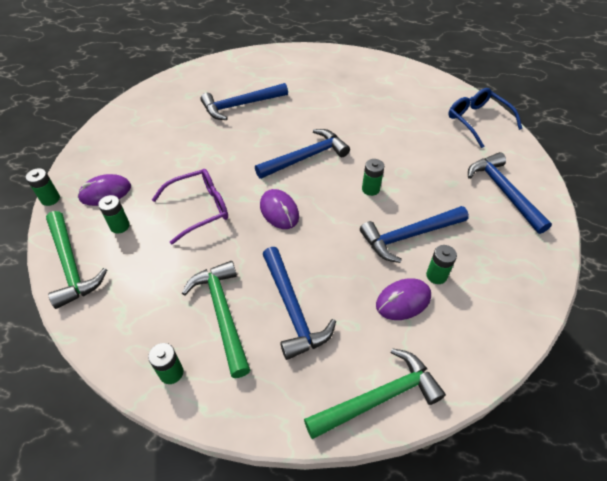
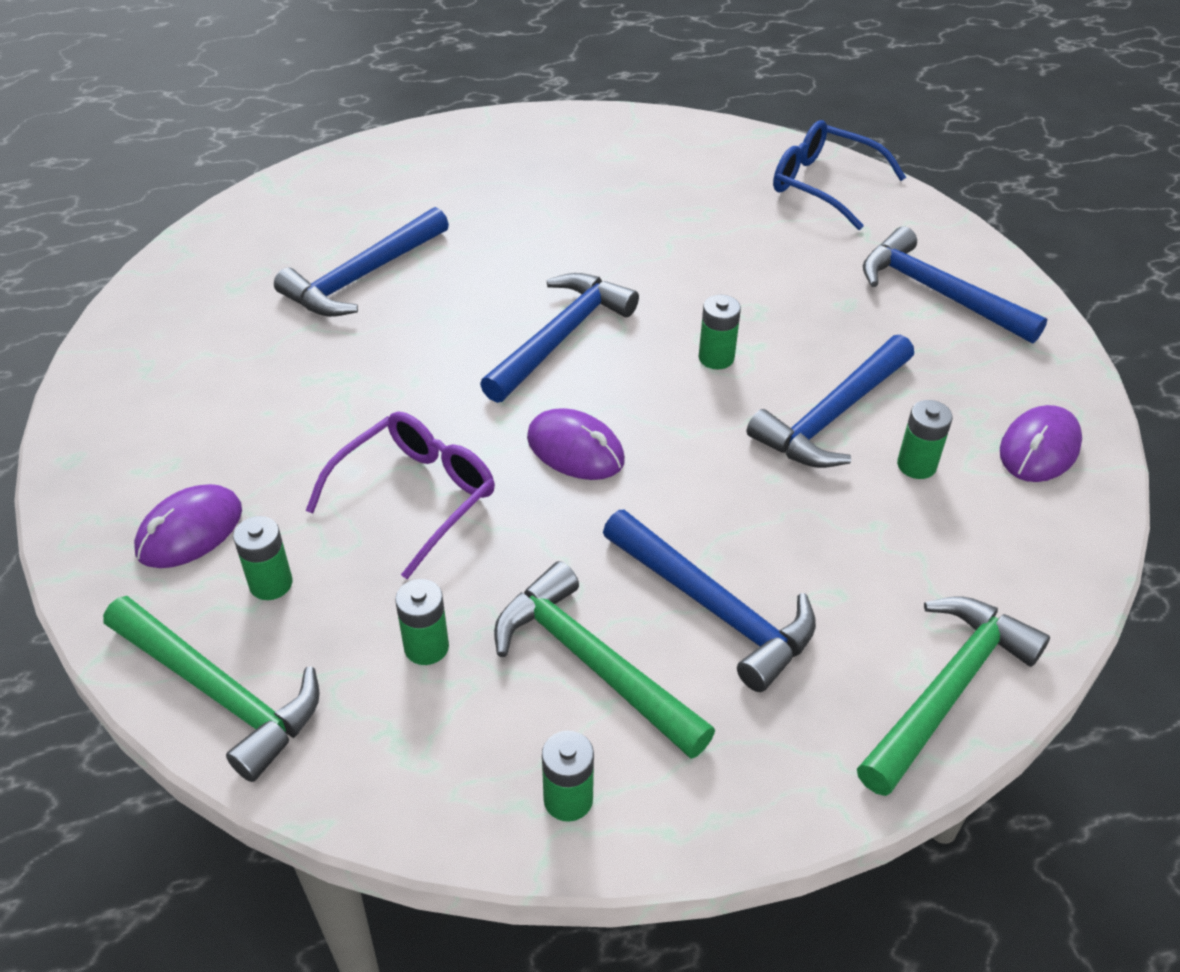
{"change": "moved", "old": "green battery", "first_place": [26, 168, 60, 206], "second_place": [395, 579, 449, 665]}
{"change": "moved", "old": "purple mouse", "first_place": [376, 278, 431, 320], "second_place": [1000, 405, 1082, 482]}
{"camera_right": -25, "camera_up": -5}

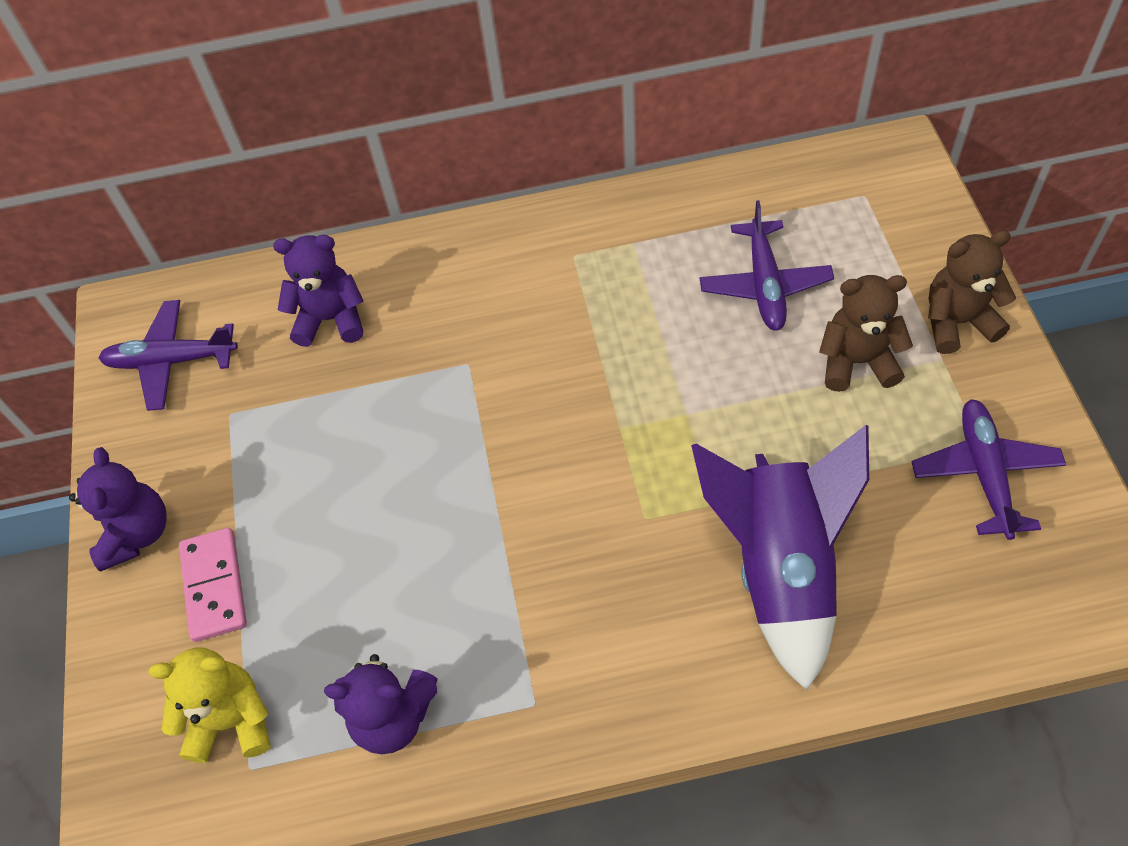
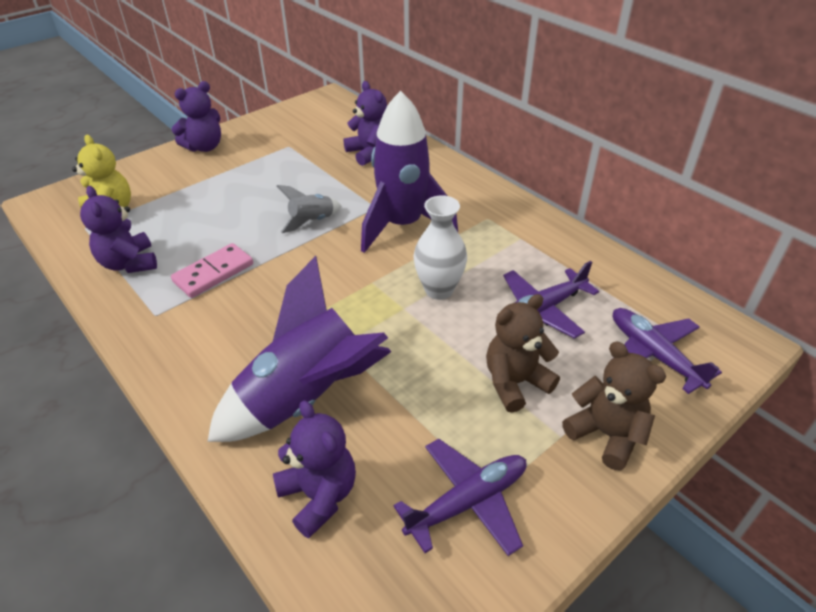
{"change": "added", "new": "purple teddy bear", "second_place": [273, 400, 356, 538]}
{"change": "added", "new": "grey rocket", "second_place": [276, 185, 341, 233]}
{"change": "added", "new": "purple rocket", "second_place": [361, 91, 458, 253]}
{"change": "added", "new": "white vase", "second_place": [414, 195, 467, 300]}
{"change": "moved", "old": "purple plane", "first_place": [99, 300, 238, 411], "second_place": [613, 308, 722, 394]}
{"change": "moved", "old": "pink domino", "first_place": [179, 528, 247, 642], "second_place": [171, 243, 253, 298]}
{"change": "turned", "old": "brown teddy bear", "first_place": [819, 275, 913, 392], "second_place": [486, 294, 560, 413], "degrees": -90}
{"camera_right": 55, "camera_up": -15}

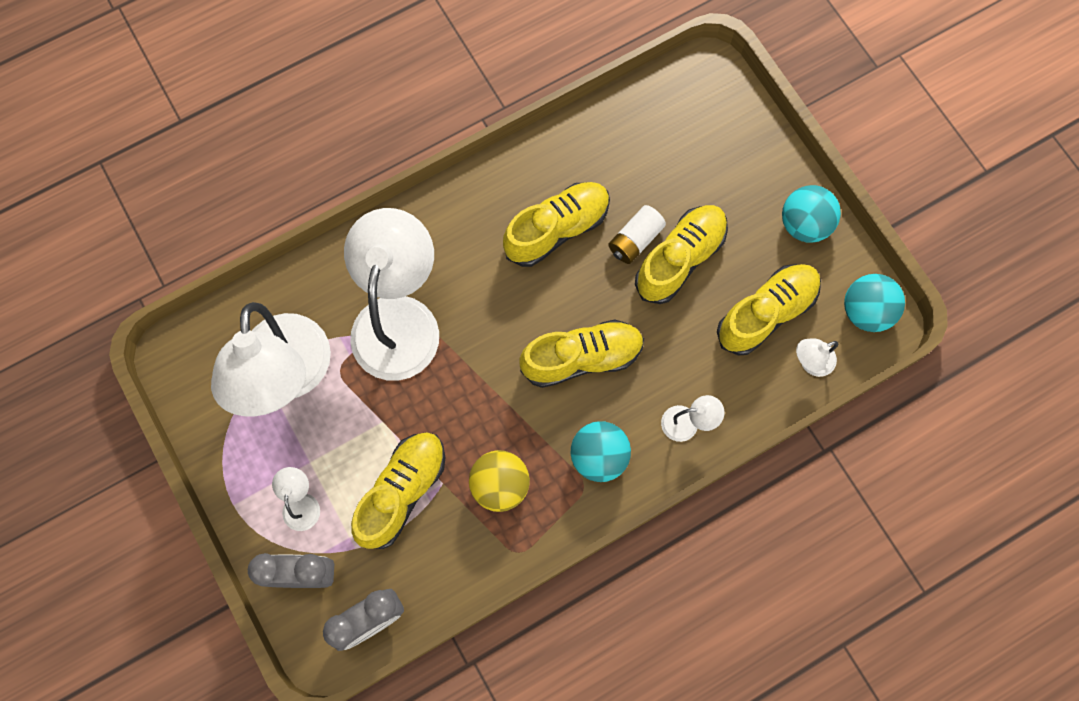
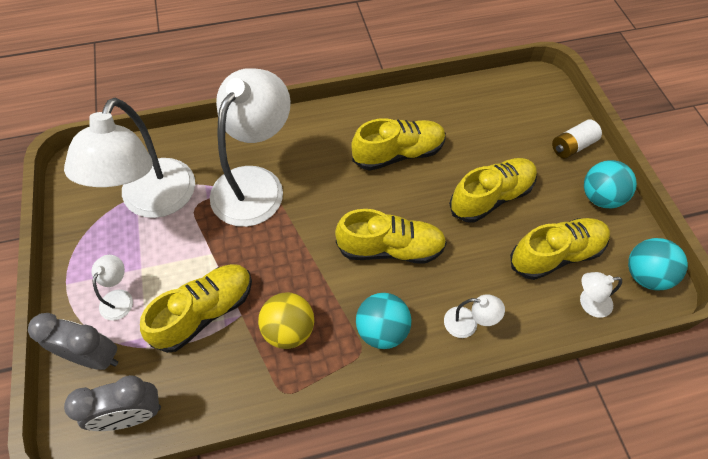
{"change": "moved", "old": "white battery", "first_place": [608, 205, 666, 264], "second_place": [552, 120, 602, 158]}
{"camera_right": 15, "camera_up": -15}

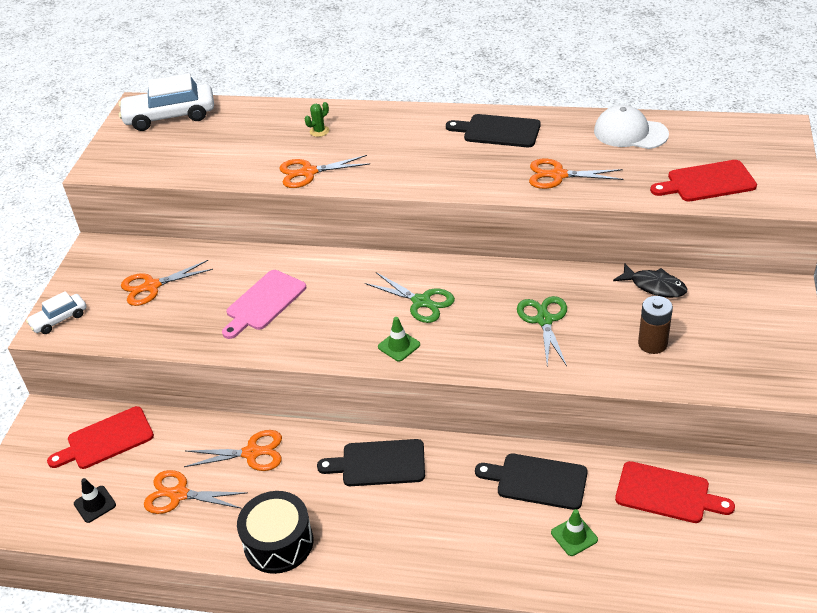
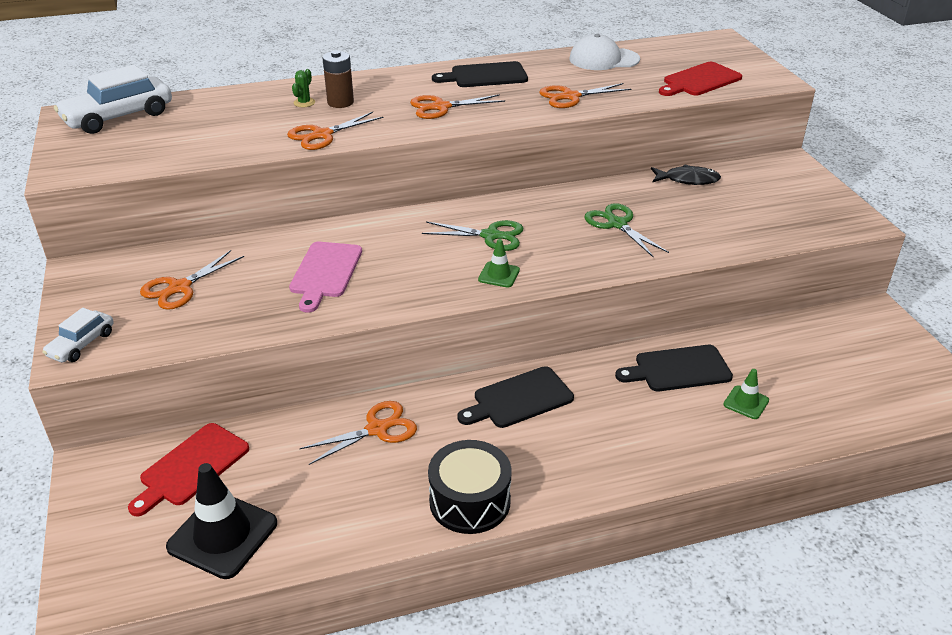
{"change": "removed", "old": "red cutting board", "first_place": [615, 461, 735, 523]}
{"change": "moved", "old": "orange scissors", "first_place": [144, 470, 248, 514], "second_place": [410, 94, 505, 119]}
{"change": "moved", "old": "brown battery", "first_place": [638, 296, 673, 354], "second_place": [323, 50, 354, 108]}
{"change": "resized", "old": "black traffic cone", "first_place": [74, 478, 116, 523], "second_place": [166, 463, 277, 579], "factor": 1.96}
{"camera_right": -30, "camera_up": -5}

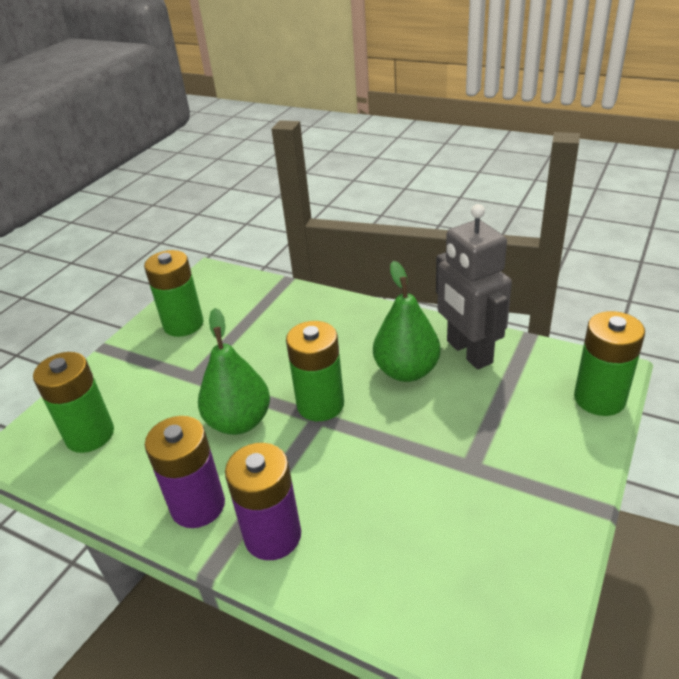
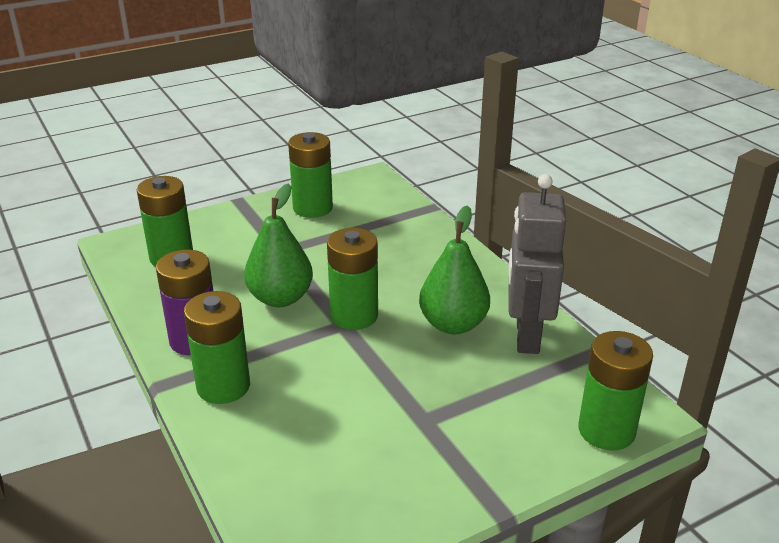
{"change": "recoloured", "old": "purple battery", "new": "green battery", "first_place": [225, 443, 301, 560], "second_place": [184, 291, 250, 404]}
{"camera_right": 30, "camera_up": -5}

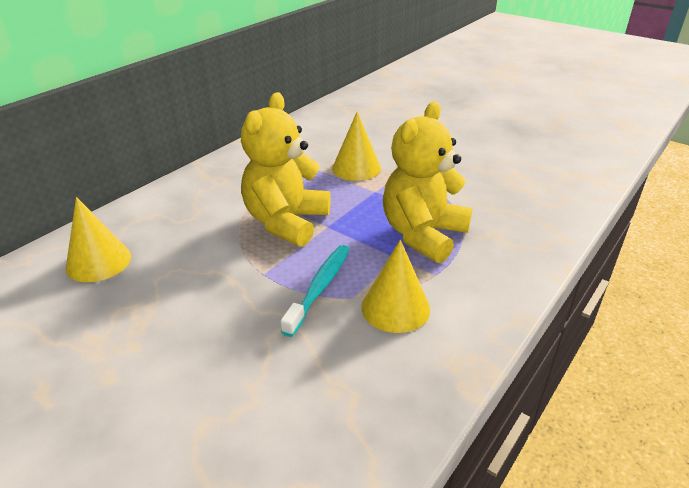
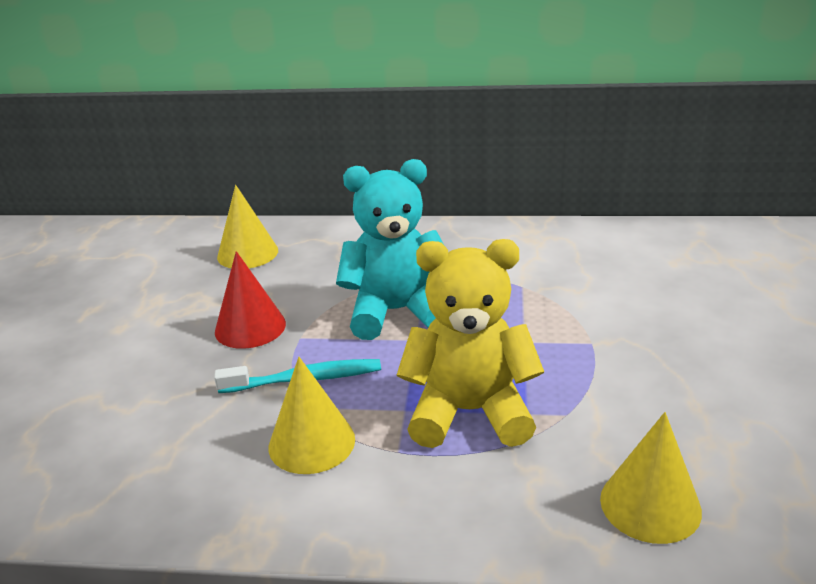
{"change": "added", "new": "red cone", "second_place": [215, 251, 286, 349]}
{"change": "moved", "old": "yellow cone", "first_place": [332, 112, 381, 181], "second_place": [600, 412, 702, 544]}
{"change": "recoloured", "old": "yellow teddy bear", "new": "turquoise teddy bear", "first_place": [241, 92, 331, 247], "second_place": [336, 159, 445, 340]}
{"camera_right": 60, "camera_up": -5}

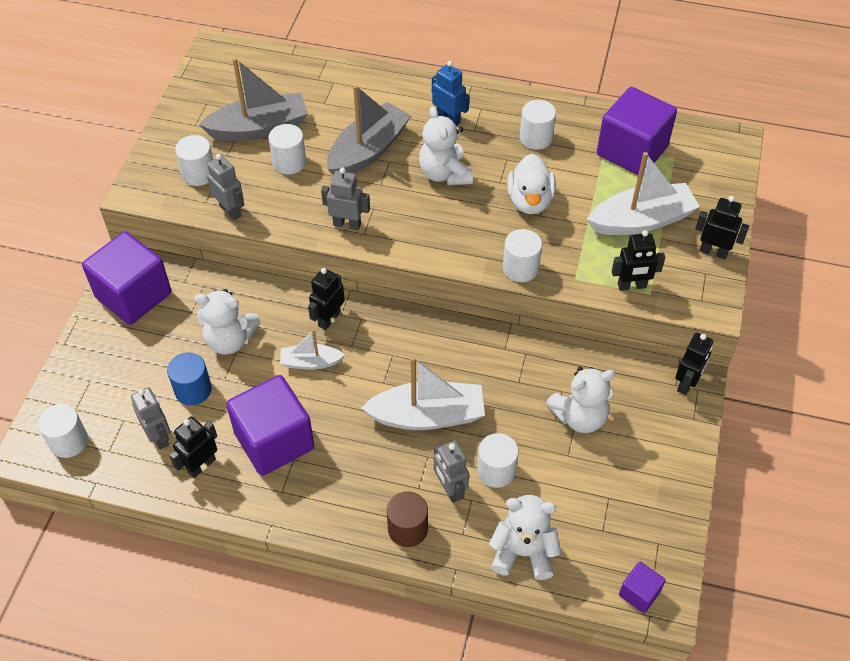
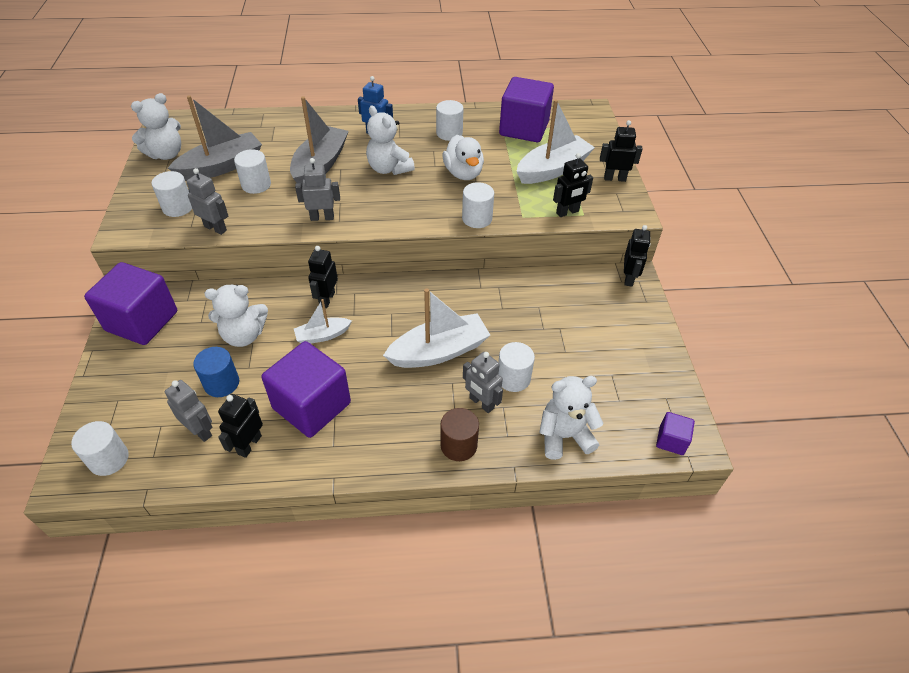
{"change": "moved", "old": "white teddy bear", "first_place": [546, 367, 616, 433], "second_place": [131, 93, 181, 160]}
{"camera_right": -20, "camera_up": -5}

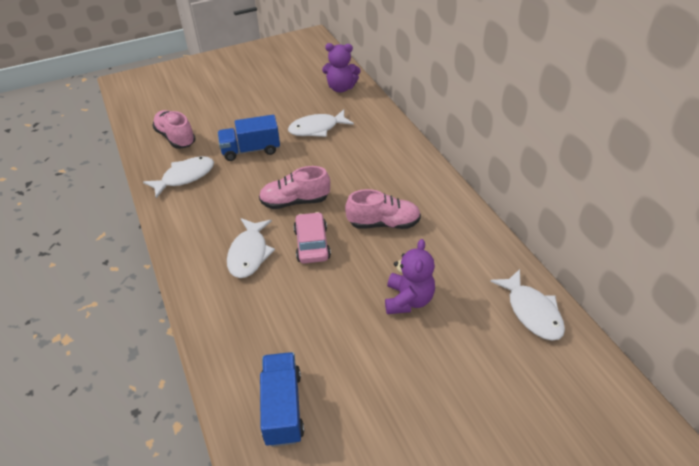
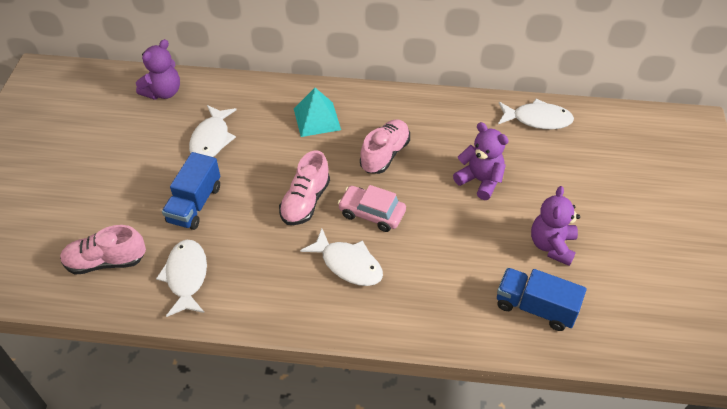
{"change": "added", "new": "turquoise pyramid", "second_place": [294, 88, 341, 137]}
{"change": "added", "new": "purple teddy bear", "second_place": [531, 186, 580, 266]}
{"camera_right": -60, "camera_up": 5}

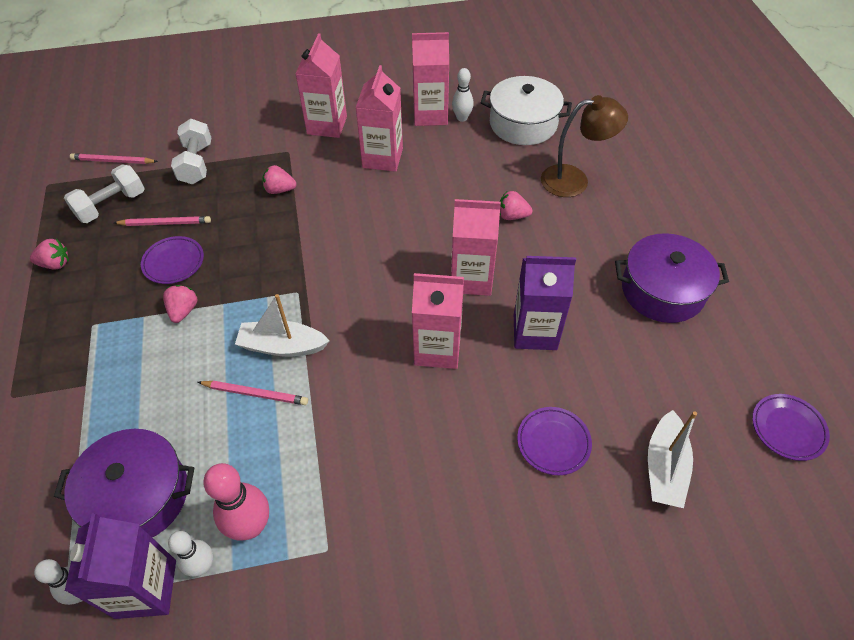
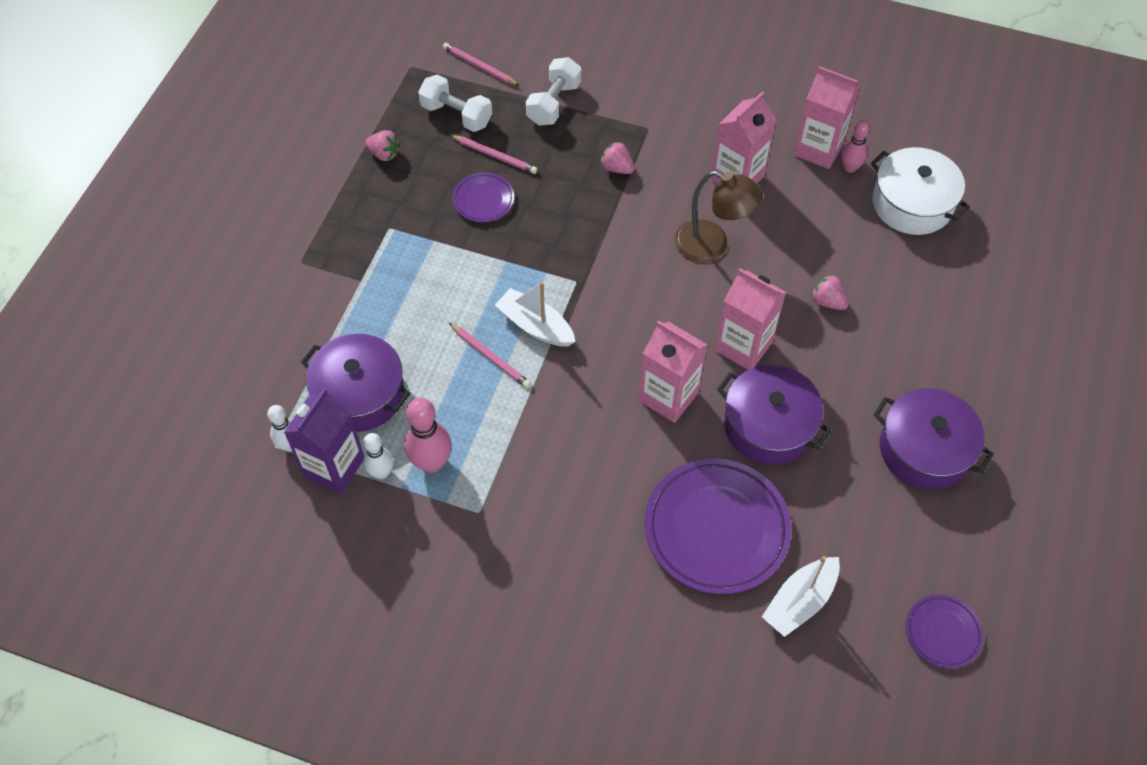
{"change": "removed", "old": "pink strawberry", "first_place": [163, 285, 198, 323]}
{"change": "removed", "old": "pink carton", "first_place": [295, 33, 347, 138]}
{"change": "moved", "old": "brown lamp", "first_place": [541, 95, 628, 197], "second_place": [674, 171, 763, 262]}
{"change": "replaced", "old": "purple carton", "new": "purple pot", "first_place": [514, 256, 576, 350], "second_place": [717, 365, 831, 465]}
{"change": "recoloured", "old": "white bowling pin", "new": "pink bowling pin", "first_place": [452, 68, 474, 122], "second_place": [841, 120, 870, 173]}
{"change": "turned", "old": "white dumbbell", "first_place": [64, 165, 145, 223], "second_place": [418, 74, 492, 132], "degrees": 45}
{"change": "resized", "old": "purple plate", "first_place": [517, 407, 592, 475], "second_place": [645, 459, 791, 594], "factor": 2.0}
{"camera_right": 30, "camera_up": 5}

